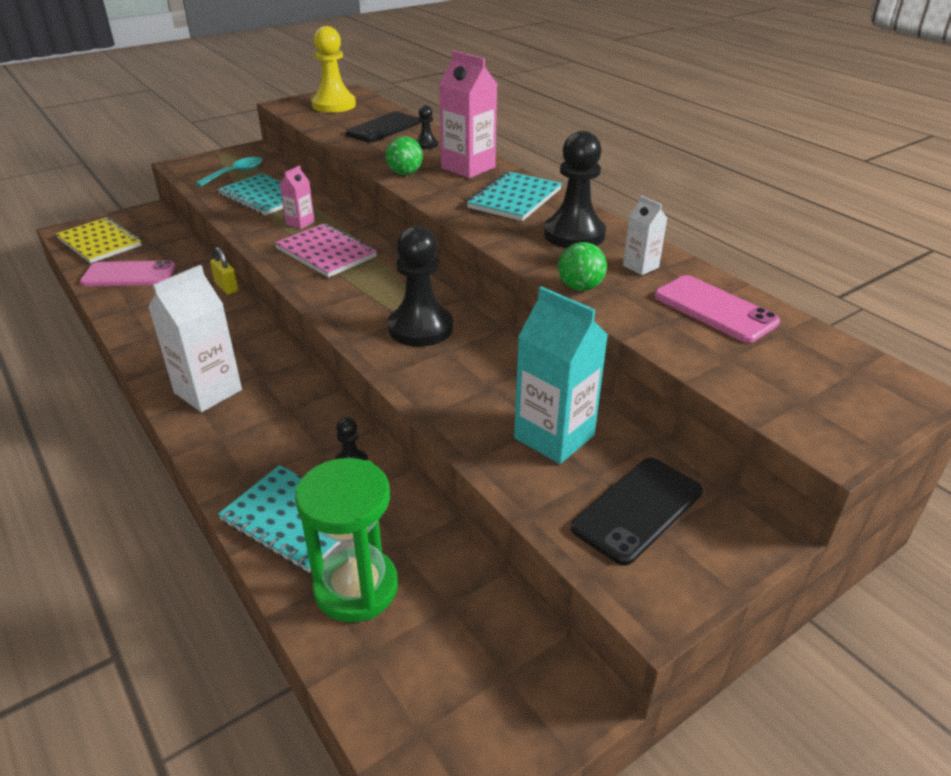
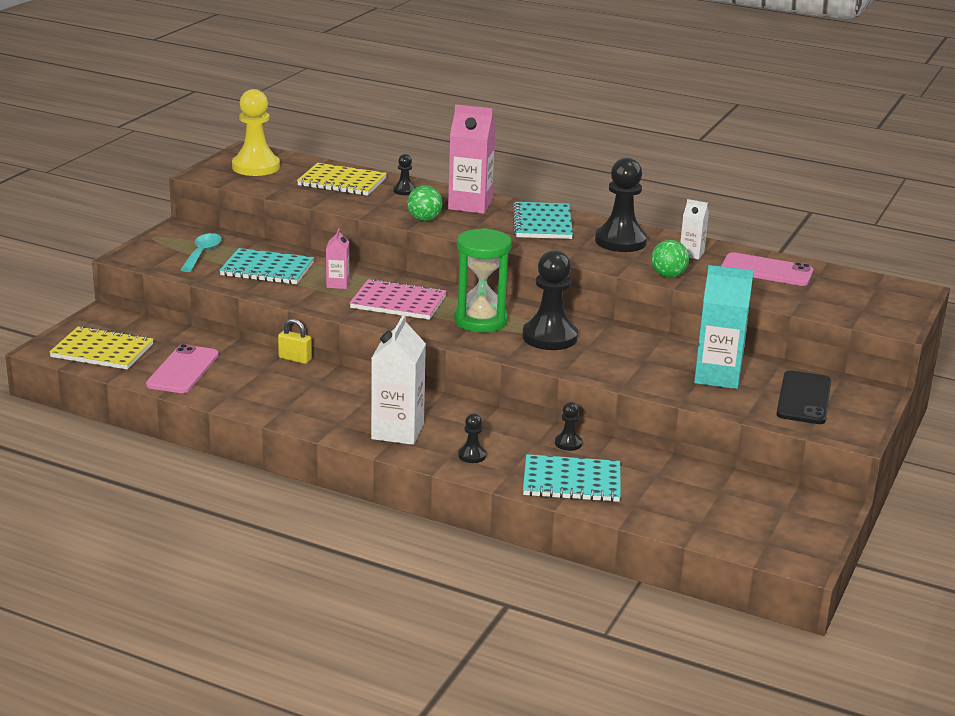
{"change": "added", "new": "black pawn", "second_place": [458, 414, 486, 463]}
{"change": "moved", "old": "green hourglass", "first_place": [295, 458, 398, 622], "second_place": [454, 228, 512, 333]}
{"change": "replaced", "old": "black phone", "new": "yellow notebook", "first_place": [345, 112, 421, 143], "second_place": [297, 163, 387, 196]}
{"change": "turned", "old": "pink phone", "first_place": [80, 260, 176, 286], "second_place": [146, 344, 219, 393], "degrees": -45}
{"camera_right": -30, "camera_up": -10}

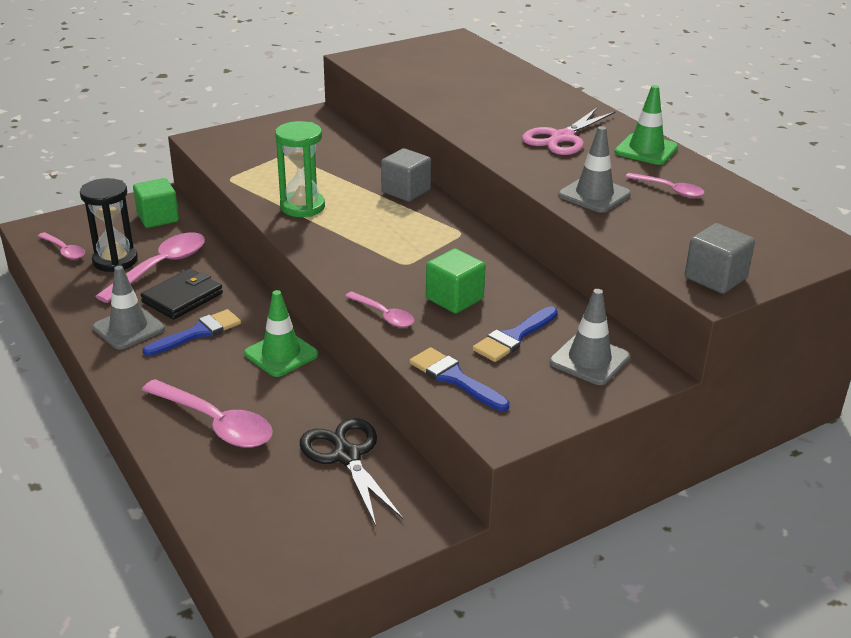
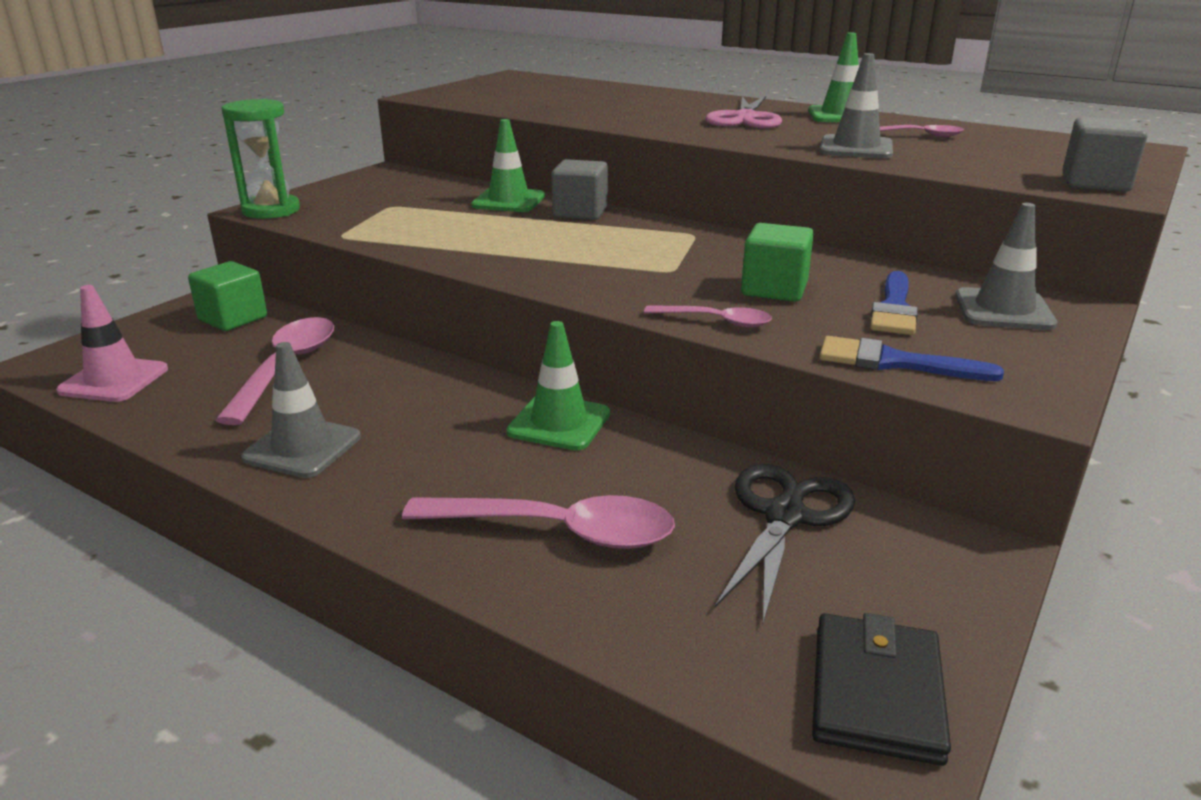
{"change": "removed", "old": "black hourglass", "first_place": [80, 178, 138, 272]}
{"change": "removed", "old": "blue brush", "first_place": [143, 309, 241, 356]}
{"change": "added", "new": "green traffic cone", "second_place": [471, 119, 545, 212]}
{"change": "moved", "old": "black wallet", "first_place": [141, 269, 223, 319], "second_place": [812, 613, 951, 766]}
{"change": "moved", "old": "green hourglass", "first_place": [275, 121, 325, 217], "second_place": [221, 99, 300, 219]}
{"change": "replaced", "old": "pink spoon", "new": "pink traffic cone", "first_place": [38, 232, 85, 259], "second_place": [56, 285, 168, 402]}
{"change": "turned", "old": "black scissors", "first_place": [300, 418, 404, 526], "second_place": [714, 464, 855, 623], "degrees": 75}
{"camera_right": -25, "camera_up": -5}

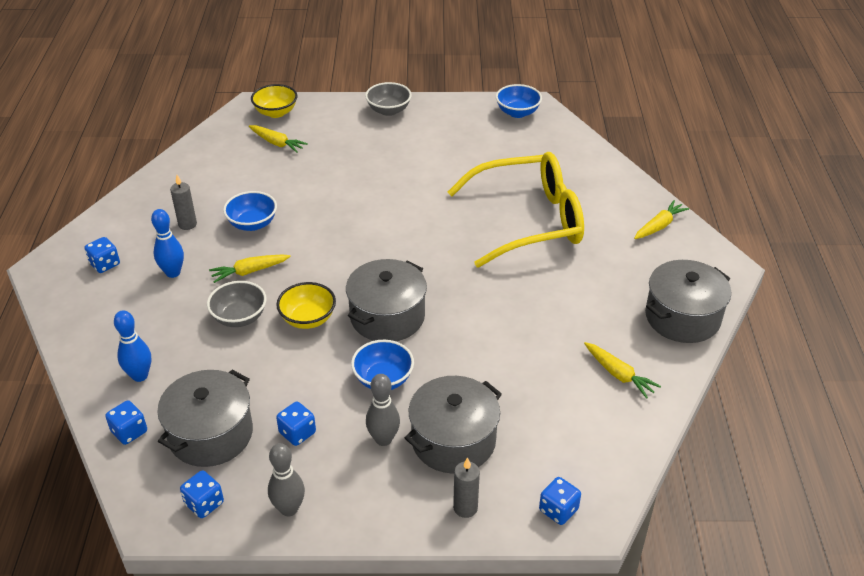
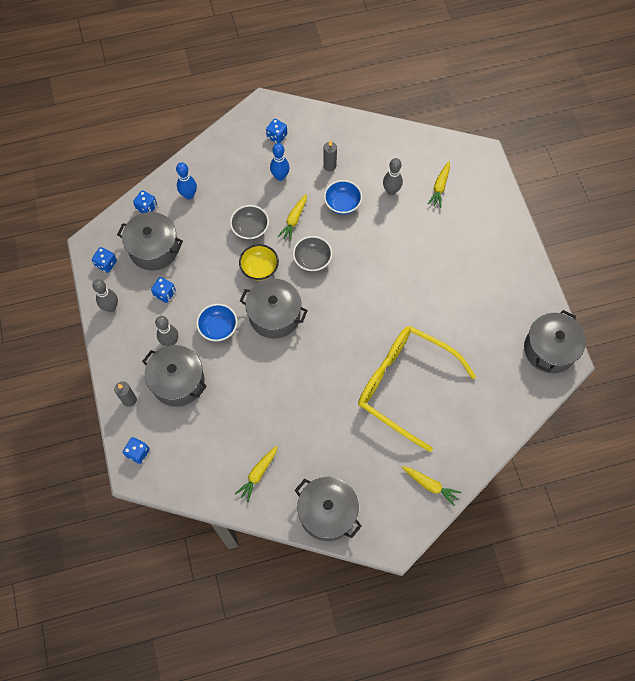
{"change": "removed", "old": "yellow bowl", "first_place": [251, 84, 298, 118]}
{"change": "added", "new": "grey bowling pin", "second_place": [383, 158, 403, 195]}
{"change": "moved", "old": "grey bowl", "first_place": [365, 82, 412, 116], "second_place": [293, 236, 332, 272]}
{"change": "replaced", "old": "blue bowl", "new": "grey pot", "first_place": [496, 84, 542, 118], "second_place": [524, 310, 586, 373]}
{"change": "turned", "old": "yellow carrot", "first_place": [209, 255, 291, 283], "second_place": [278, 194, 307, 241], "degrees": -120}
{"change": "turned", "old": "yellow glasses", "first_place": [448, 152, 584, 268], "second_place": [358, 326, 476, 452], "degrees": 150}
{"camera_right": 75, "camera_up": 25}

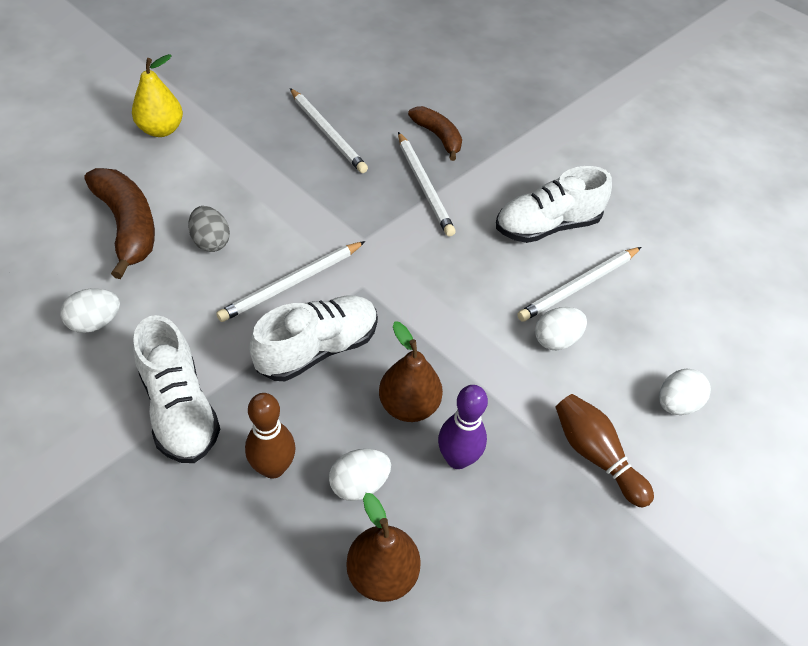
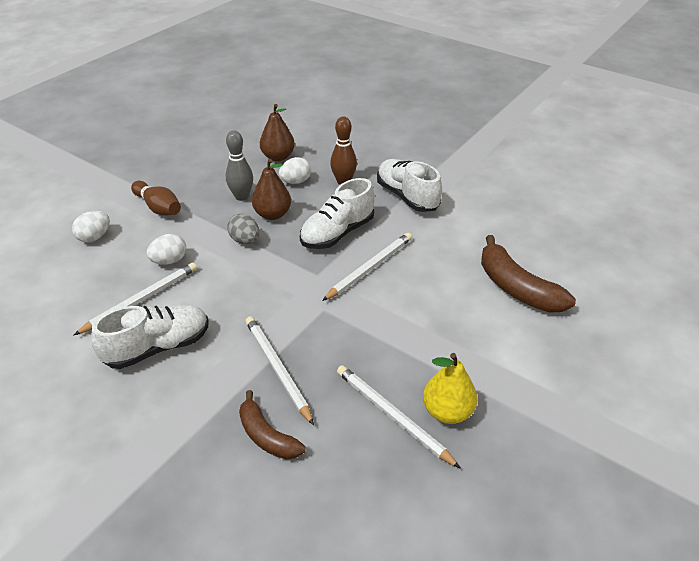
{"change": "removed", "old": "white egg", "first_place": [60, 288, 120, 333]}
{"change": "moved", "old": "yellow pear", "first_place": [132, 54, 183, 137], "second_place": [423, 353, 477, 424]}
{"change": "moved", "old": "grey egg", "first_place": [188, 206, 230, 252], "second_place": [227, 214, 259, 244]}
{"change": "recoloured", "old": "purple bowling pin", "new": "grey bowling pin", "first_place": [438, 385, 488, 469], "second_place": [226, 130, 253, 201]}
{"camera_right": 175, "camera_up": -10}

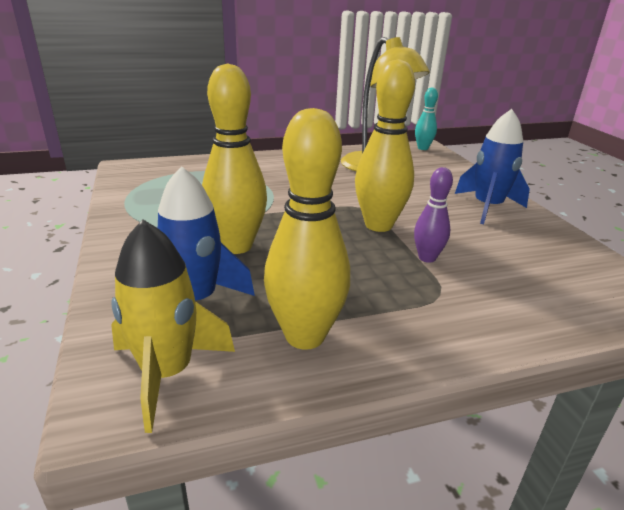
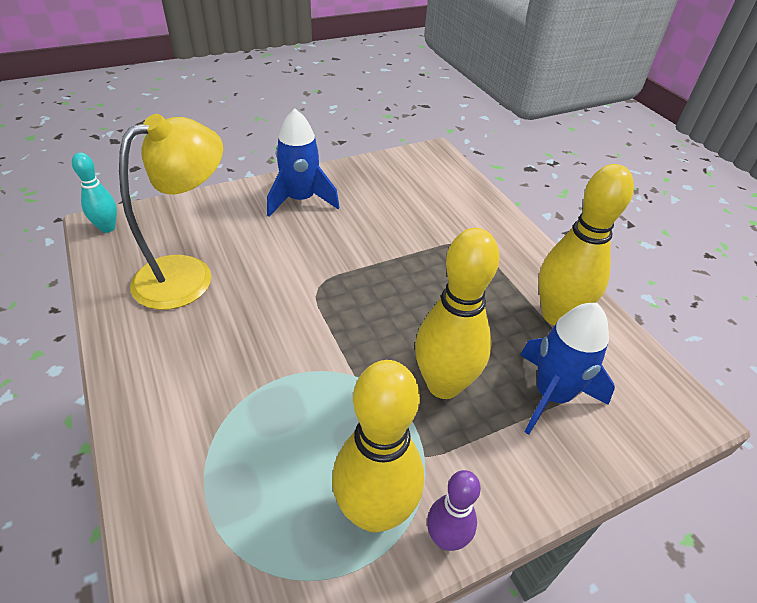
{"change": "removed", "old": "yellow rocket", "first_place": [111, 219, 235, 433]}
{"change": "moved", "old": "yellow bowling pin", "first_place": [355, 59, 415, 232], "second_place": [332, 360, 424, 533]}
{"change": "moved", "old": "purple bowling pin", "first_place": [414, 167, 453, 263], "second_place": [427, 470, 481, 551]}
{"camera_right": -100, "camera_up": 15}

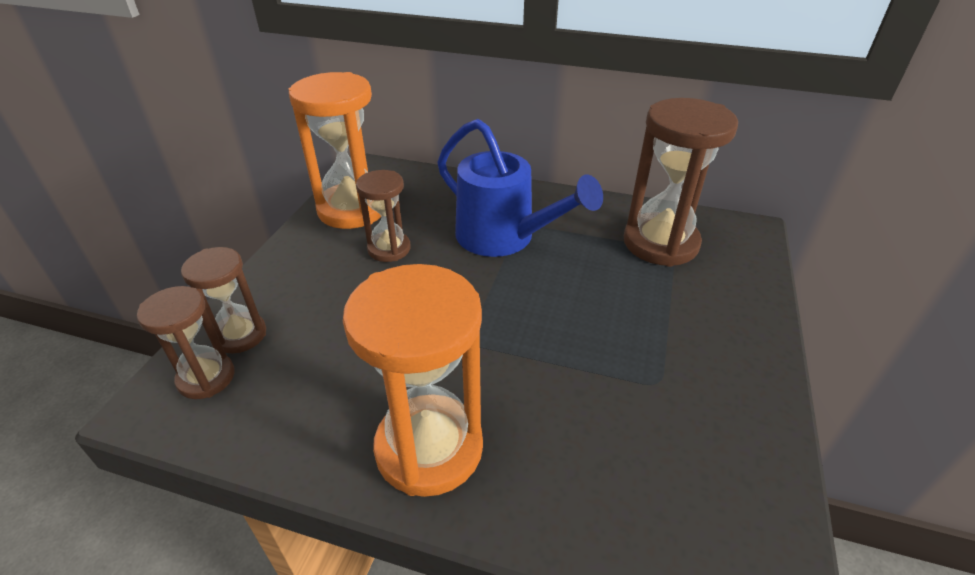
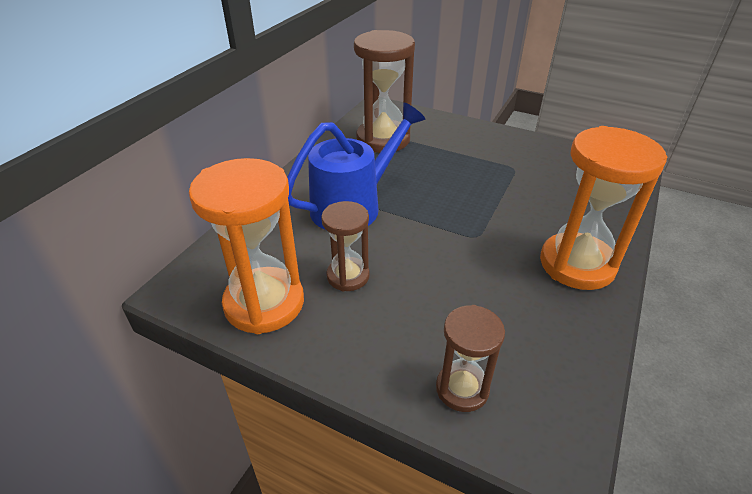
{"change": "removed", "old": "brown hourglass", "first_place": [137, 286, 235, 399]}
{"camera_right": -80, "camera_up": 0}

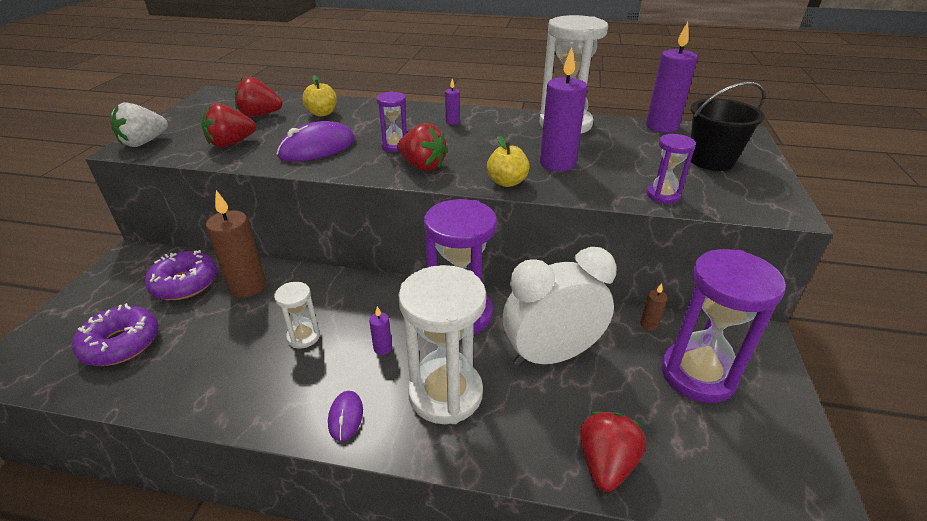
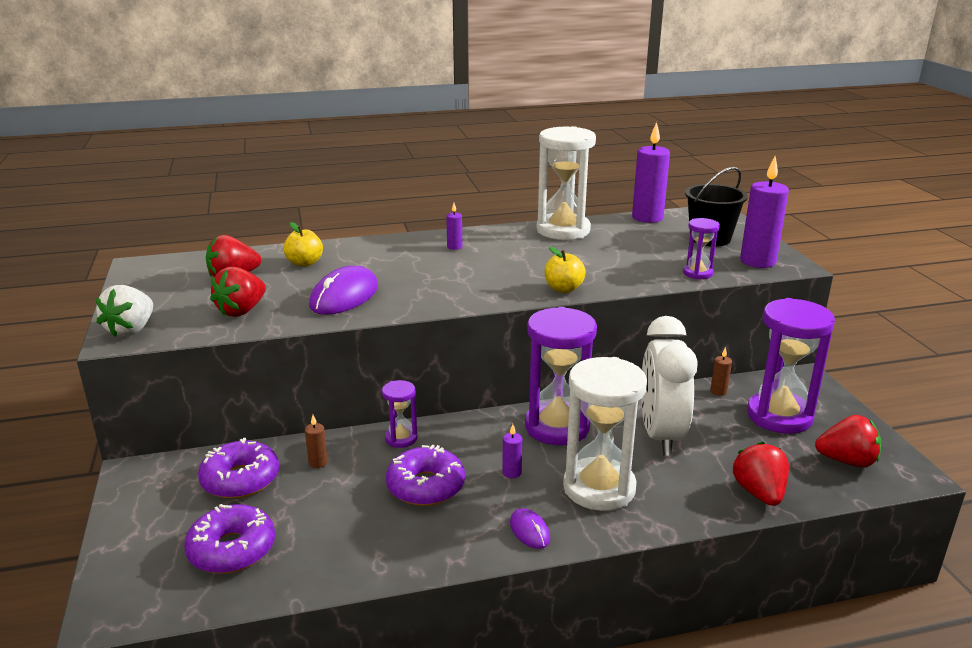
{"change": "moved", "old": "purple hourglass", "first_place": [376, 92, 407, 152], "second_place": [382, 380, 418, 448]}
{"change": "moved", "old": "red strawberry", "first_place": [397, 123, 448, 171], "second_place": [815, 415, 881, 468]}
{"change": "moved", "old": "purple candle", "first_place": [540, 48, 587, 171], "second_place": [740, 156, 789, 268]}
{"change": "replaced", "old": "white hourglass", "new": "purple donut", "first_place": [274, 282, 320, 348], "second_place": [386, 445, 465, 506]}
{"change": "turned", "old": "white clock", "first_place": [503, 247, 617, 366], "second_place": [641, 316, 698, 456], "degrees": -45}
{"change": "resized", "old": "brown candle", "first_place": [206, 190, 266, 298], "second_place": [305, 415, 328, 468], "factor": 0.46}
{"camera_right": -25, "camera_up": -10}

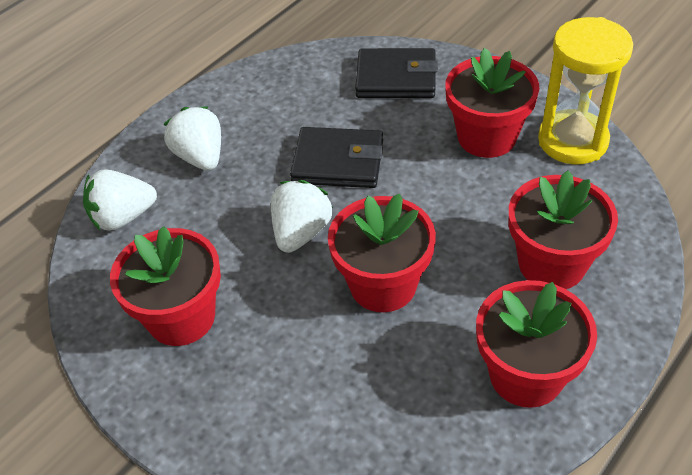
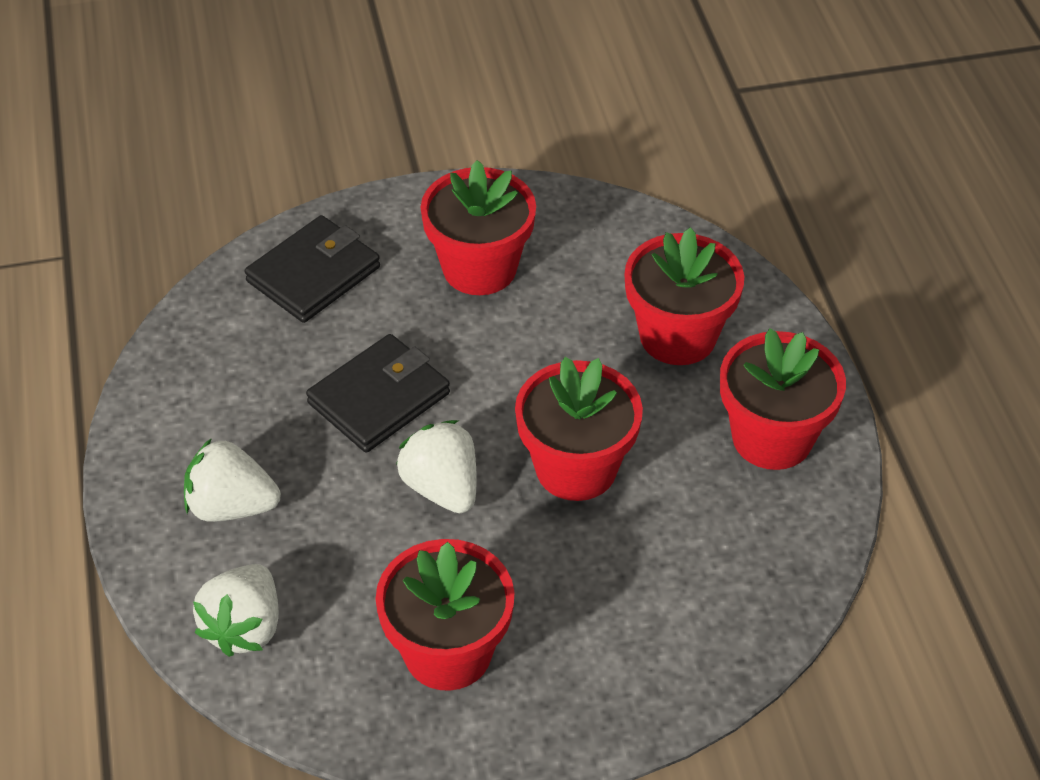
{"change": "removed", "old": "yellow hourglass", "first_place": [538, 17, 633, 164]}
{"camera_right": -55, "camera_up": 0}

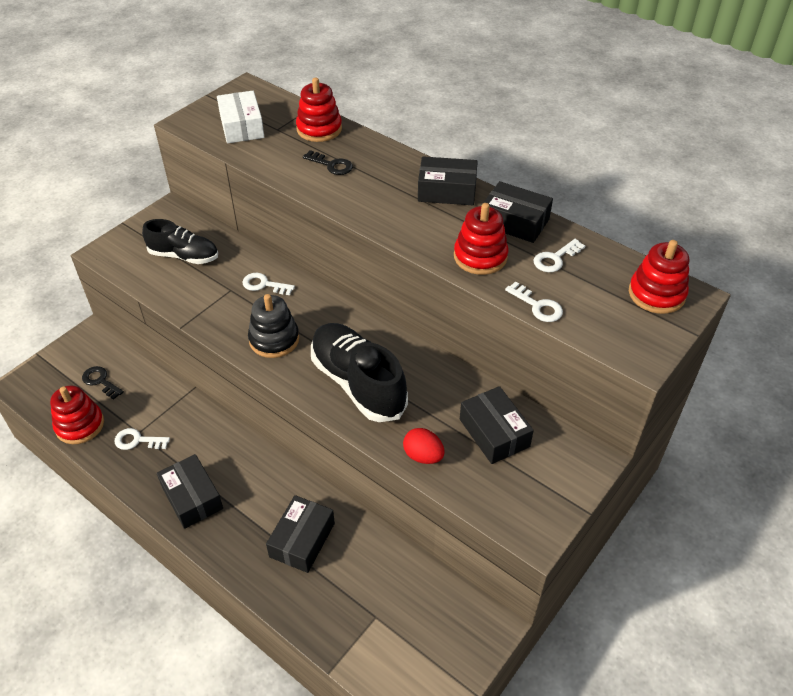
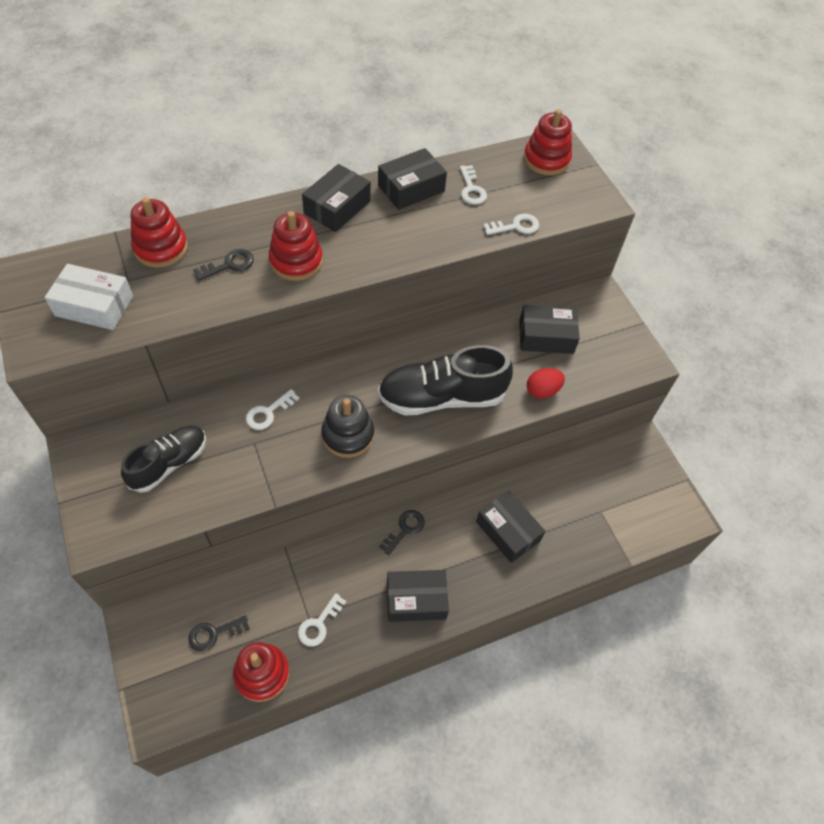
{"change": "added", "new": "black key", "second_place": [379, 510, 425, 555]}
{"change": "moved", "old": "red stacking toy", "first_place": [454, 203, 508, 275], "second_place": [269, 211, 323, 281]}
{"camera_right": -65, "camera_up": 10}

